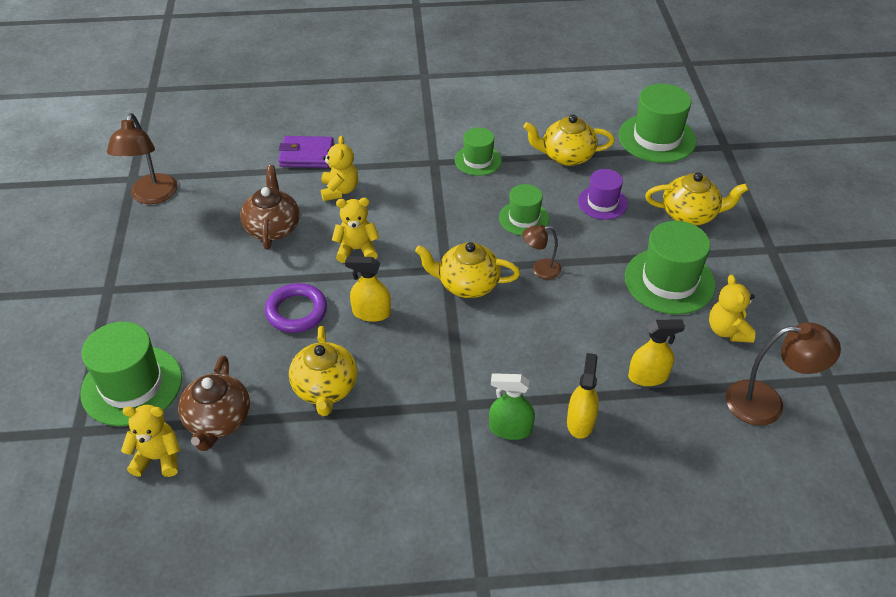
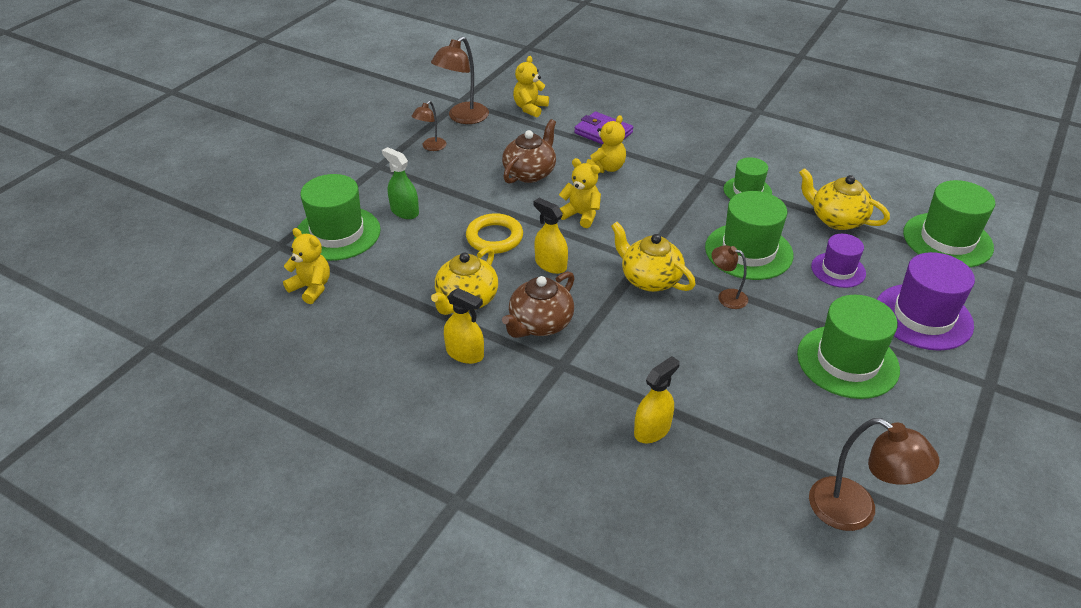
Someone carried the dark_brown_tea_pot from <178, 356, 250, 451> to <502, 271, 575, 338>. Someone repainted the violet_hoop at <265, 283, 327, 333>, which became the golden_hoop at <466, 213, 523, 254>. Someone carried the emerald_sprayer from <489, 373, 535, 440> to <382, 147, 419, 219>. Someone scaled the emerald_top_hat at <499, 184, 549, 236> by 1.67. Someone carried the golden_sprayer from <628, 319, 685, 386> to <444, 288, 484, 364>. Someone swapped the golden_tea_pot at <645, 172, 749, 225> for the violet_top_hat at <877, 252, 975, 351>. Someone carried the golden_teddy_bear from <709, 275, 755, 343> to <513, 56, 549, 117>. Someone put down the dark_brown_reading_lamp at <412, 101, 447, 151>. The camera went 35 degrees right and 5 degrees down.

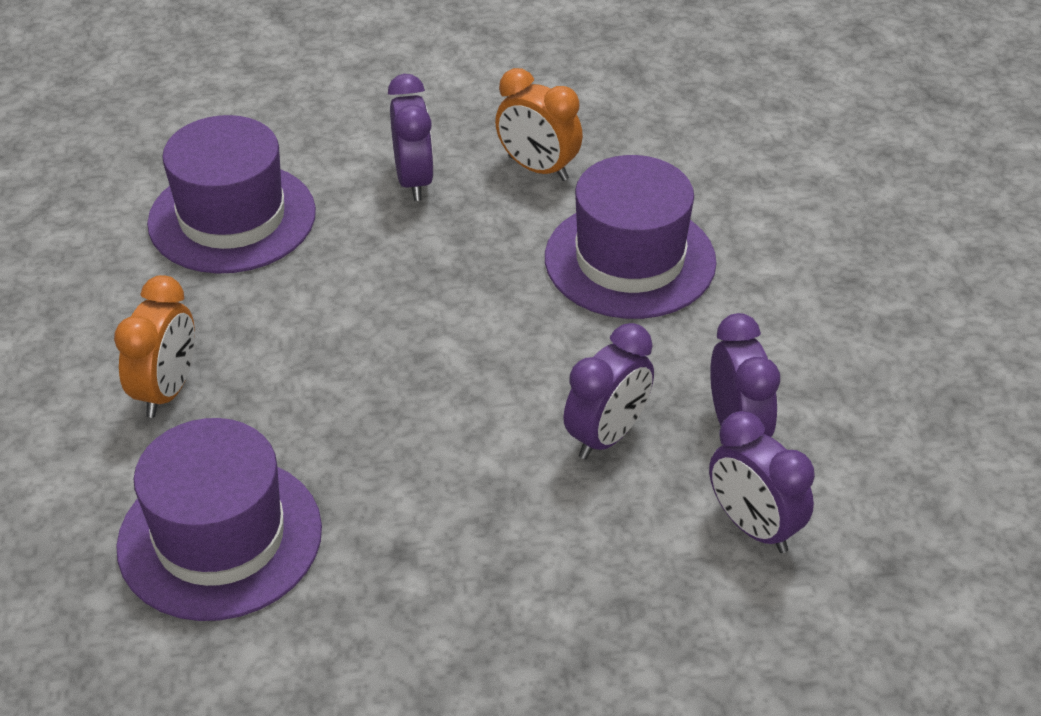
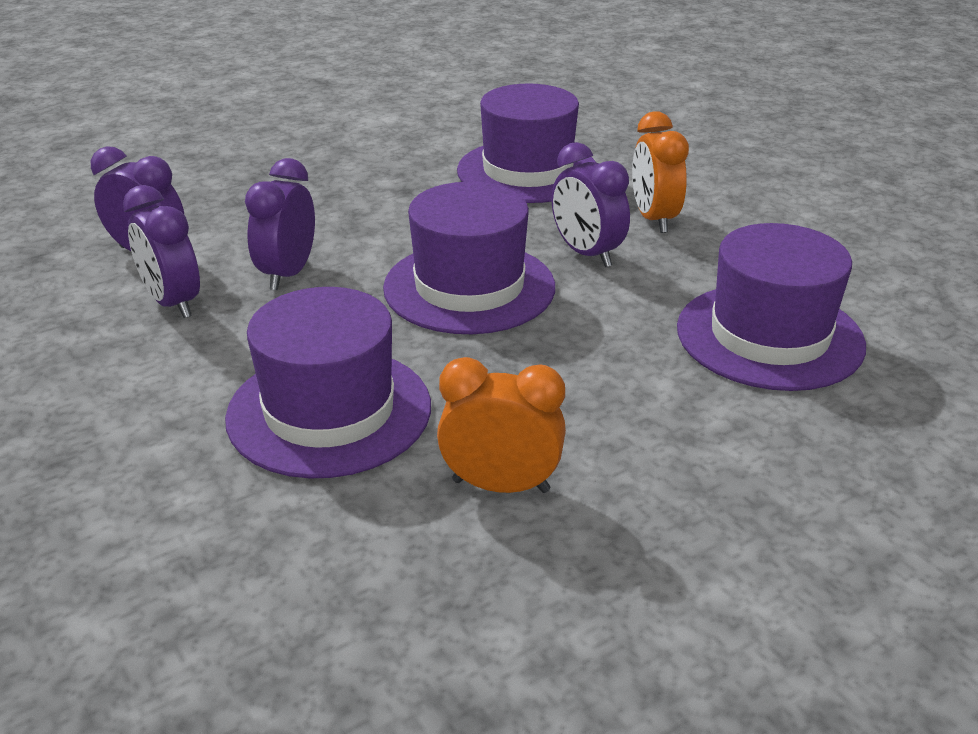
Someone carried the violet_bedside_clock from <388, 74, 434, 201> to <552, 142, 630, 267>. Someone put down the violet_top_hat at <383, 182, 555, 334>. The camera went 155 degrees right and 10 degrees down.

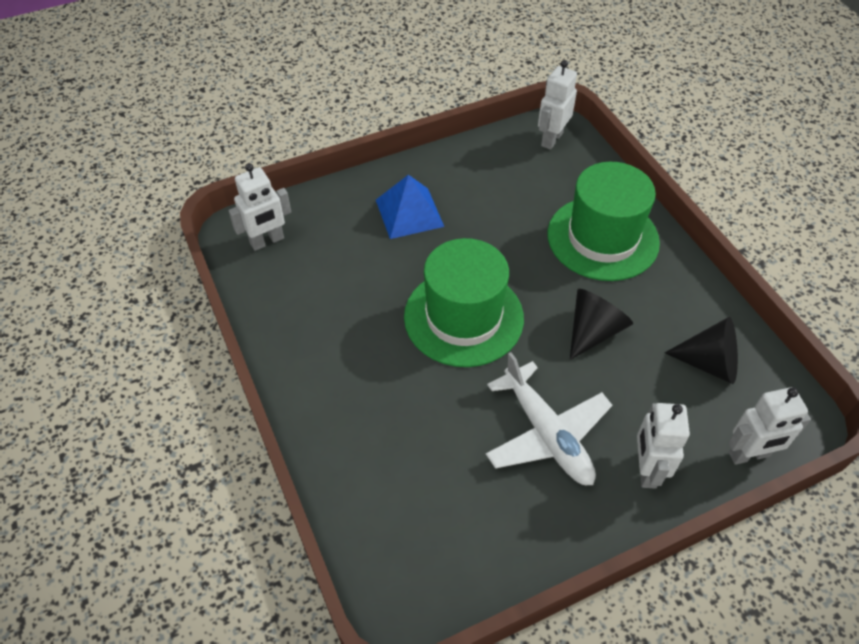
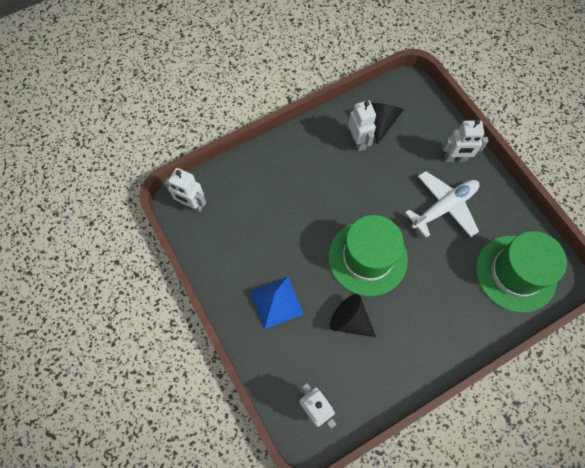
Someone carried the emerald_top_hat from <547, 162, 660, 281> to <476, 231, 567, 313>. Someone carried the ebony_solid_cone from <570, 289, 633, 360> to <330, 294, 376, 337>. Someone carried the pure_white_robot_figure from <728, 387, 811, 465> to <348, 100, 376, 151>. The camera went 95 degrees left and 15 degrees up.

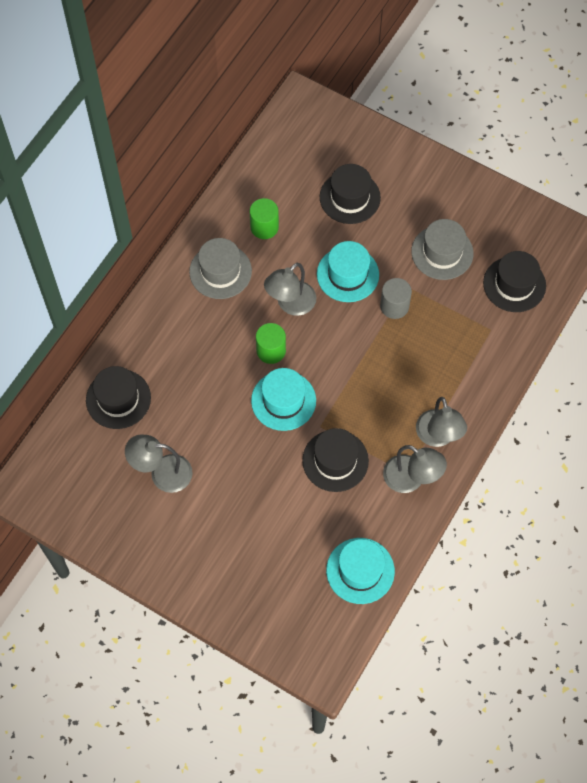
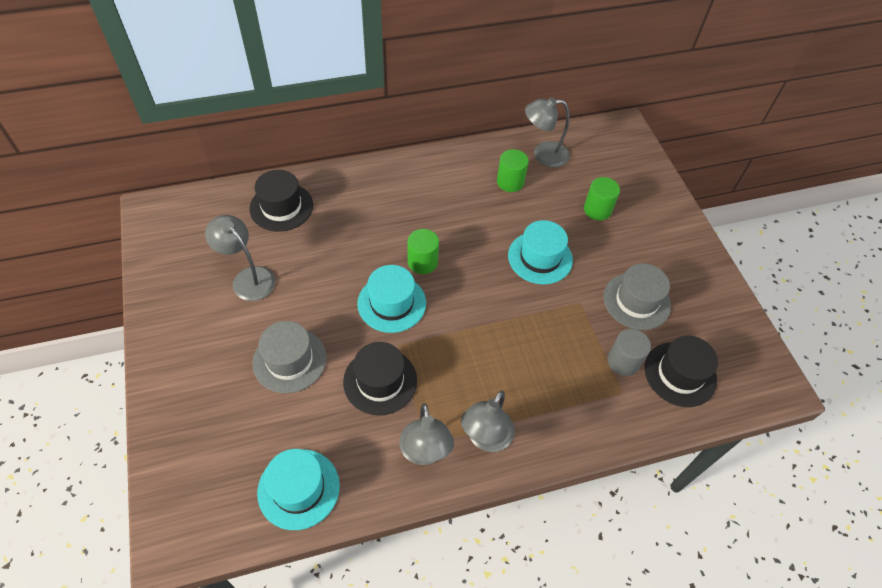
Someone carried the grey_top_hat from <189, 238, 252, 299> to <253, 321, 326, 393>. Someone carried the grey_reading_lamp from <264, 263, 316, 316> to <525, 97, 570, 167>. Someone swapped the ebony_top_hat at <320, 164, 381, 224> for the emerald_solid_cylinder at <584, 177, 620, 221>. Someone carried the grey_solid_cylinder from <380, 278, 412, 319> to <607, 329, 651, 376>. The camera went 40 degrees right and 10 degrees down.

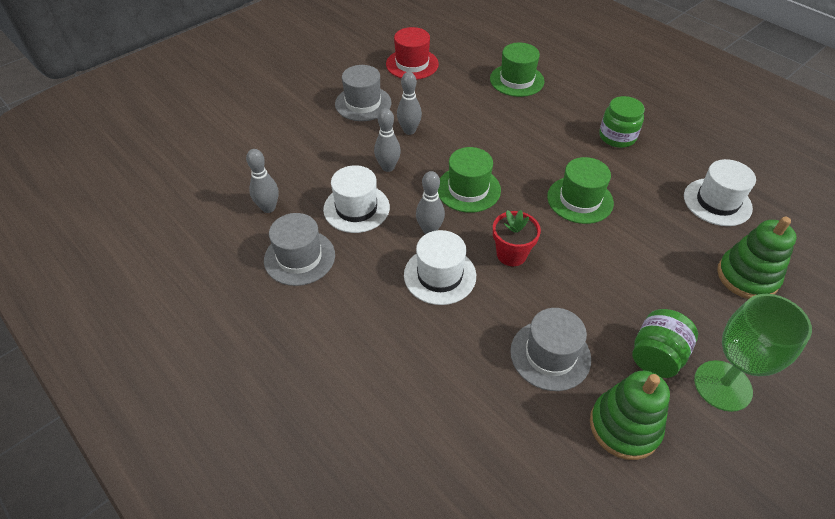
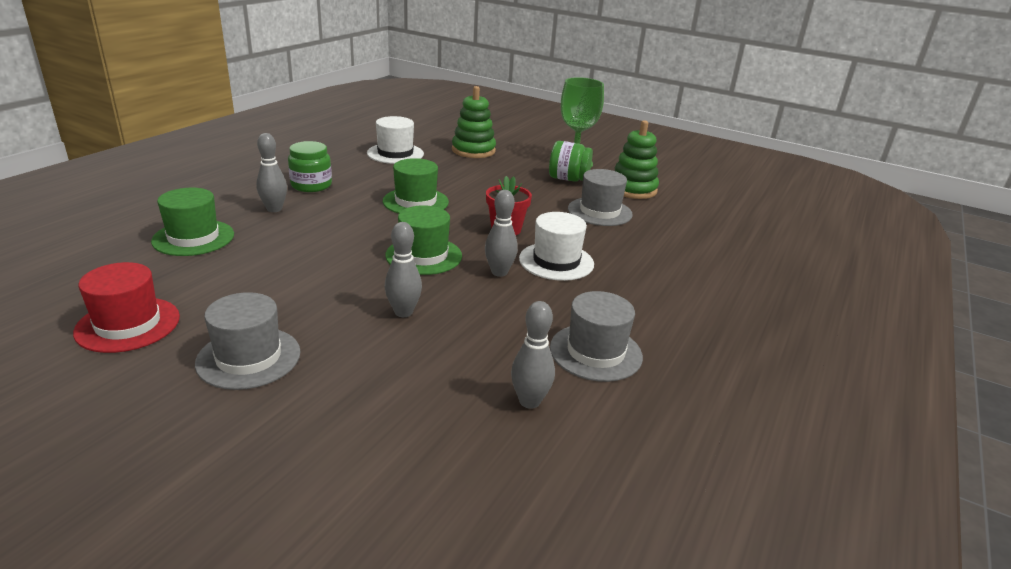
Someone took away the pure_white_top_hat at <323, 165, 390, 233>. Someone carried the grey_skittle from <397, 72, 422, 135> to <256, 133, 287, 212>. The camera went 110 degrees left and 20 degrees down.

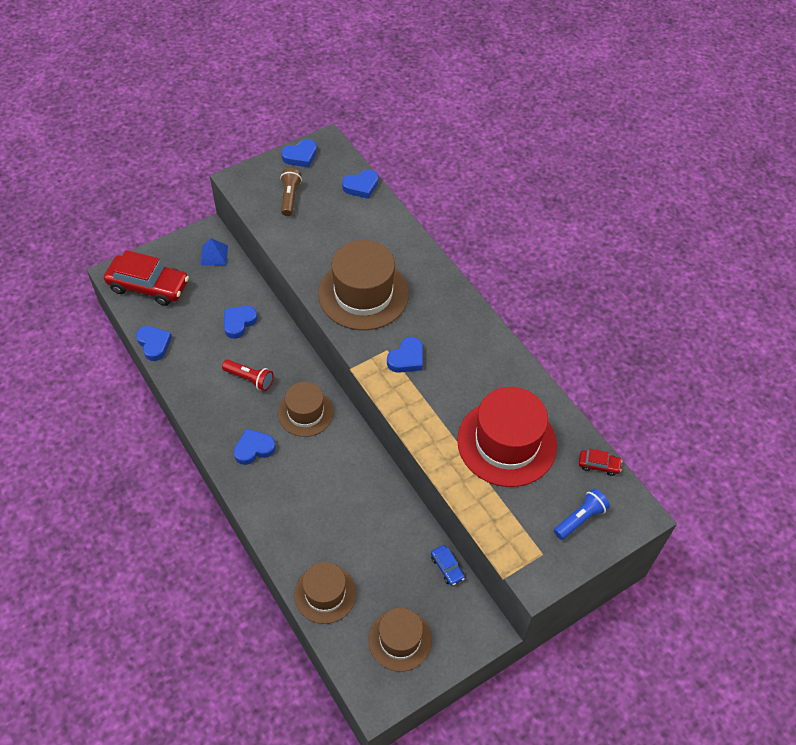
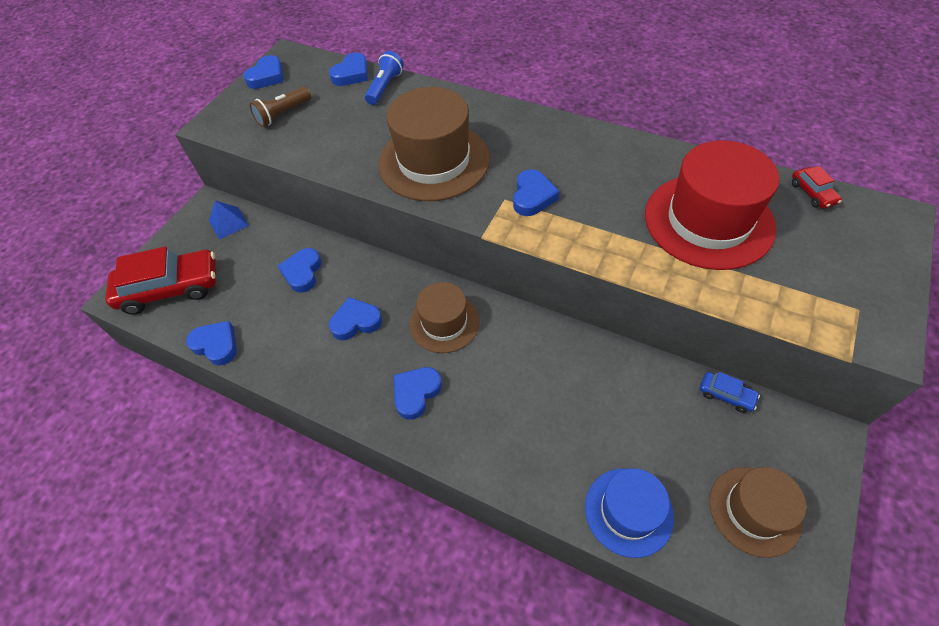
Someone swapped the scarlet_torch at <222, 359, 274, 391> for the royal_blue_love_heart at <329, 297, 382, 340>. Someone rotated the dark_brown_torch at <280, 168, 302, 216> by 105 degrees counterclockwise. Someone repainted the dark_brown_top_hat at <294, 562, 356, 624>, which became the royal_blue_top_hat at <585, 468, 674, 558>. Someone carried the royal_blue_torch from <554, 489, 610, 540> to <365, 51, 404, 105>. Someone rotated the scarlet_automobile at <579, 449, 622, 476> by 90 degrees clockwise. The camera went 25 degrees left and 0 degrees up.

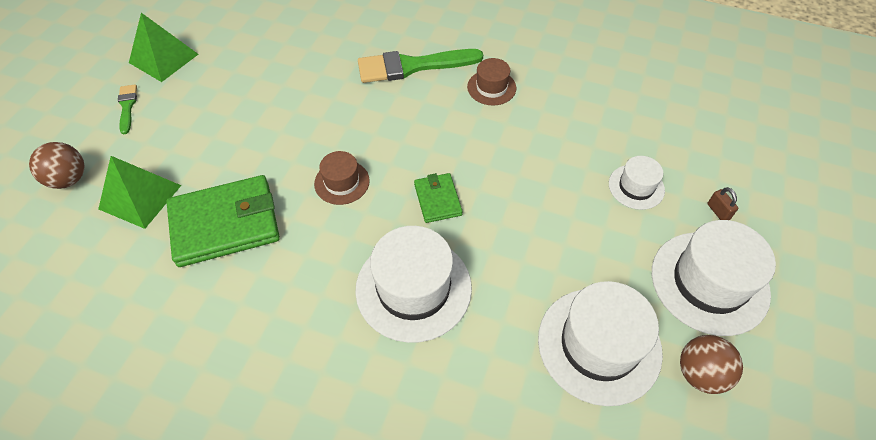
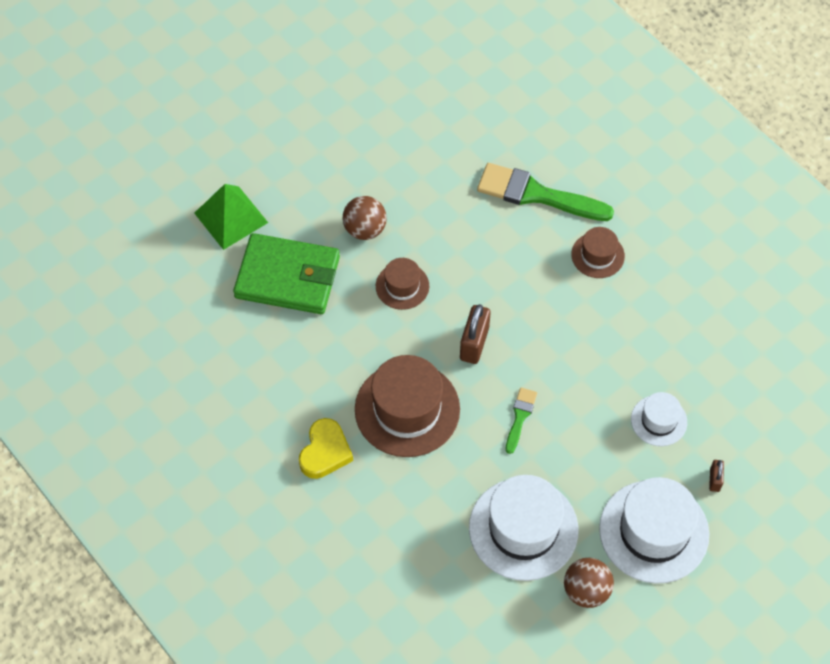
Someone carried the dark_brown_sphere from <29, 142, 84, 189> to <343, 196, 387, 240>. Someone carried the emerald_brush from <118, 84, 137, 135> to <505, 388, 537, 454>. Someone took away the emerald_pyramid_shape at <129, 13, 198, 82>. Someone repainted the pure_white_top_hat at <355, 226, 472, 343>, which became the dark_brown_top_hat at <355, 355, 460, 457>. Someone swapped the emerald_card_wallet at <414, 173, 463, 223> for the dark_brown_padlock at <460, 304, 491, 364>. Someone put down the golden_love_heart at <299, 418, 353, 479>. The camera went 30 degrees right and 5 degrees up.

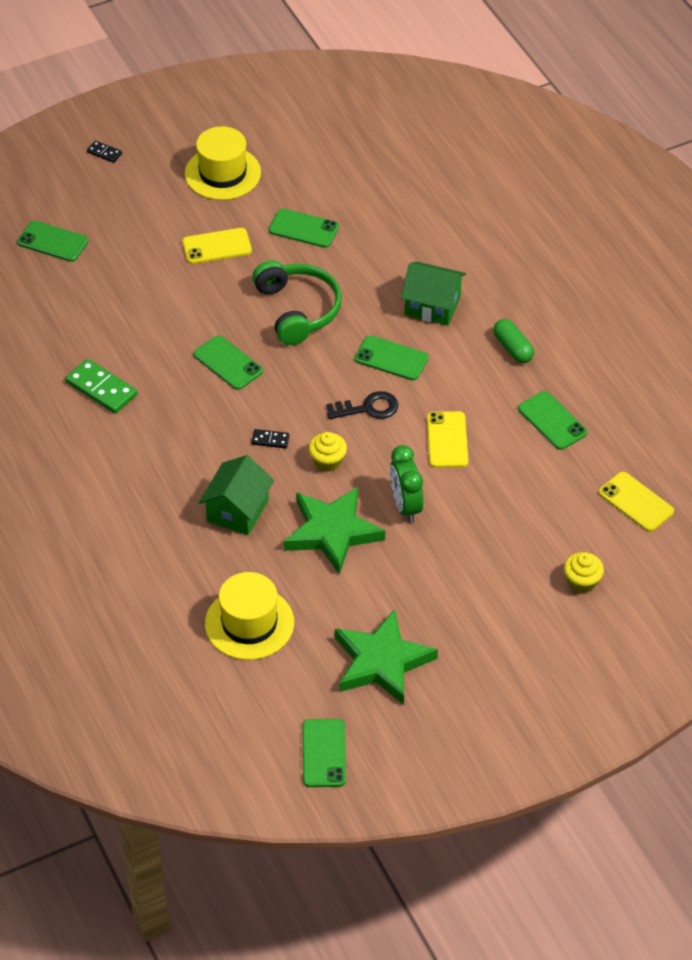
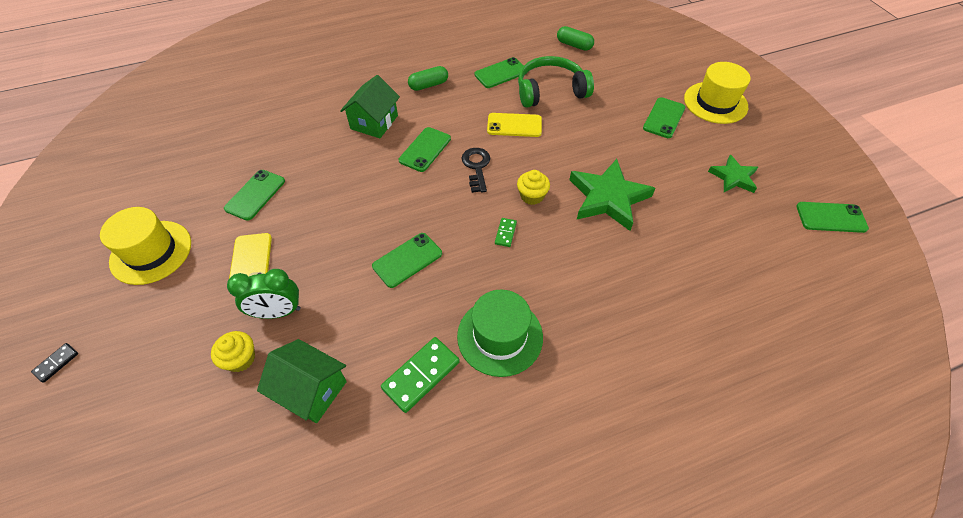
Someone carried the emerald_smartphone from <17, 220, 89, 262> to <643, 97, 685, 138>. Someone carried the emerald_toy_house from <199, 455, 274, 535> to <257, 339, 347, 423>. Someone carried the golden_top_hat from <205, 572, 294, 660> to <684, 62, 750, 124>. Someone repainted the ebony_domino_piece at <251, 429, 290, 448>, which became the emerald_domino_piece at <495, 218, 517, 247>. Someone carried the emerald_over-ear_headphones from <252, 260, 342, 345> to <518, 56, 594, 107>. Someone scaled the emerald_five-pointed_star at <335, 609, 438, 705> by 0.58. Someone carried the emerald_bedside_clock from <390, 445, 423, 523> to <227, 269, 301, 319>. Someone carried the golden_muffin from <564, 552, 604, 593> to <211, 331, 255, 372>. Someone swapped the golden_smartphone at <599, 472, 674, 532> for the emerald_capsule at <557, 26, 594, 51>. Someone put down the emerald_top_hat at <457, 290, 543, 377>. The camera went 85 degrees left and 5 degrees up.

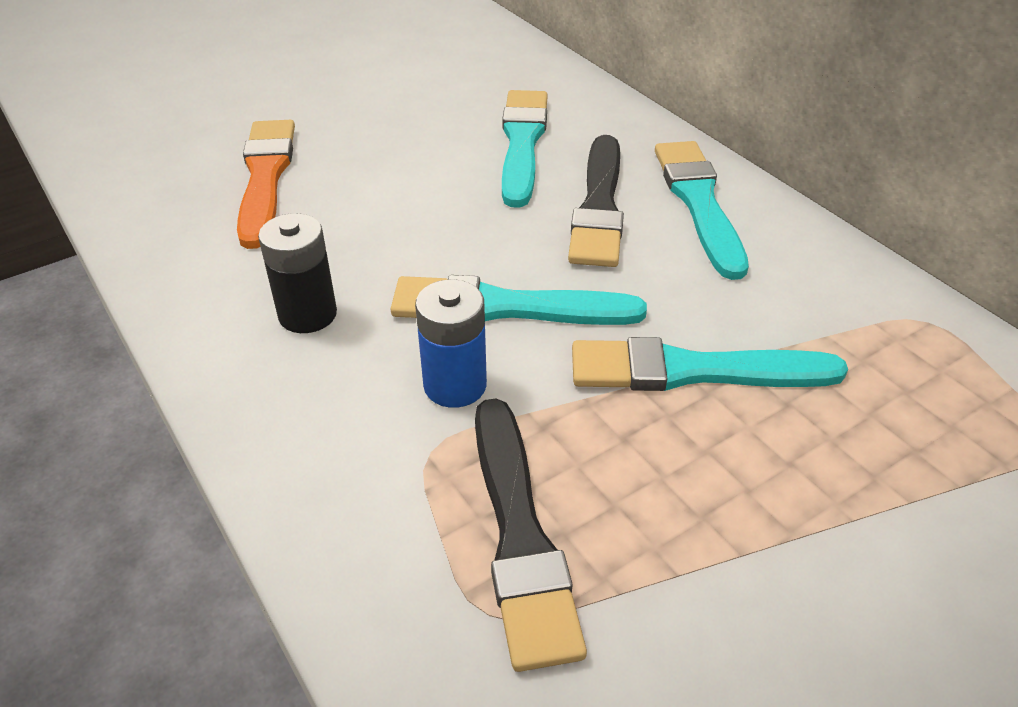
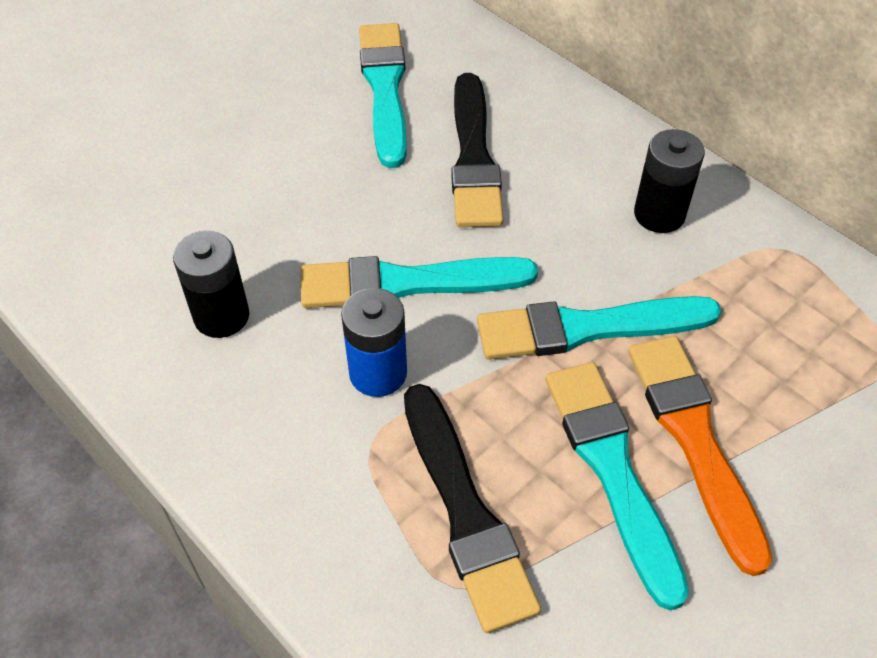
Someone carried the orange-coloured_brush from <237, 120, 295, 249> to <628, 336, 773, 576>. Someone carried the teal_brush from <655, 141, 749, 280> to <546, 362, 689, 610>. Someone put down the ebony_power_cell at <634, 129, 705, 233>. The camera went 10 degrees left and 10 degrees up.

